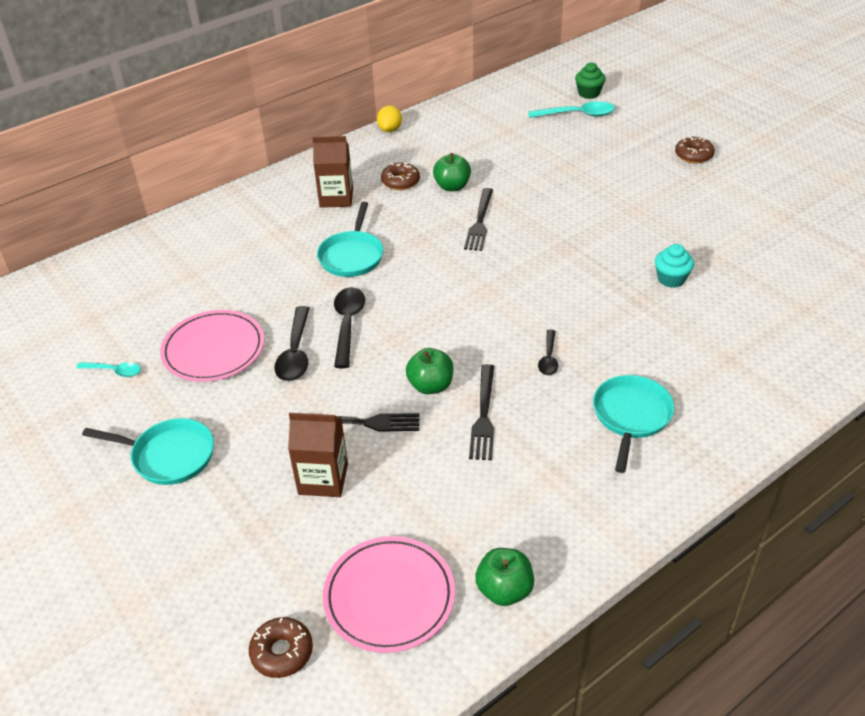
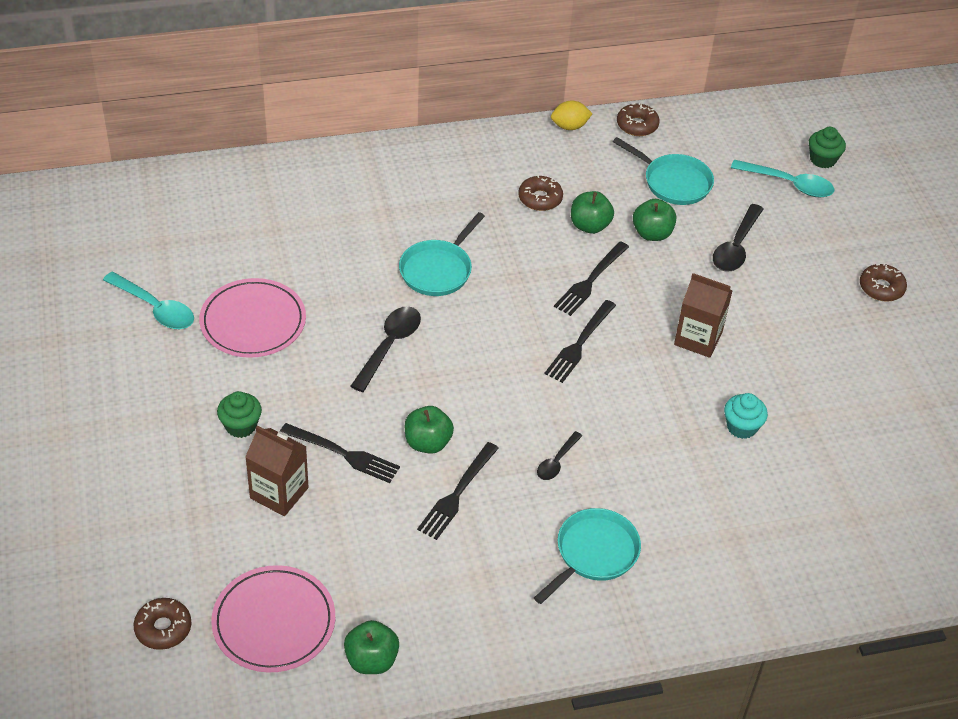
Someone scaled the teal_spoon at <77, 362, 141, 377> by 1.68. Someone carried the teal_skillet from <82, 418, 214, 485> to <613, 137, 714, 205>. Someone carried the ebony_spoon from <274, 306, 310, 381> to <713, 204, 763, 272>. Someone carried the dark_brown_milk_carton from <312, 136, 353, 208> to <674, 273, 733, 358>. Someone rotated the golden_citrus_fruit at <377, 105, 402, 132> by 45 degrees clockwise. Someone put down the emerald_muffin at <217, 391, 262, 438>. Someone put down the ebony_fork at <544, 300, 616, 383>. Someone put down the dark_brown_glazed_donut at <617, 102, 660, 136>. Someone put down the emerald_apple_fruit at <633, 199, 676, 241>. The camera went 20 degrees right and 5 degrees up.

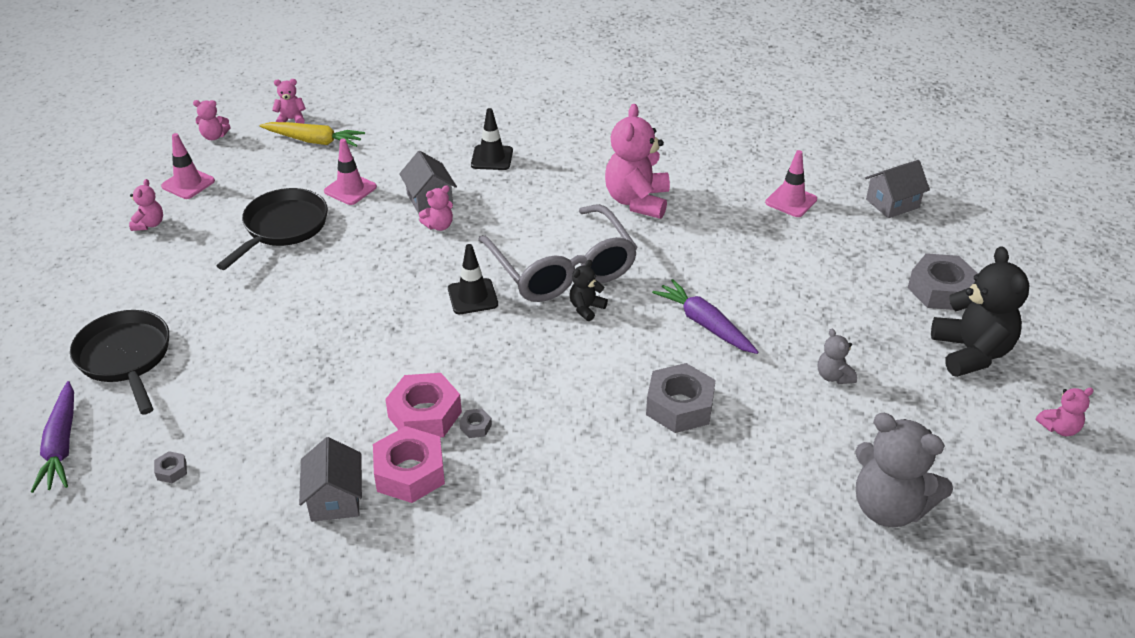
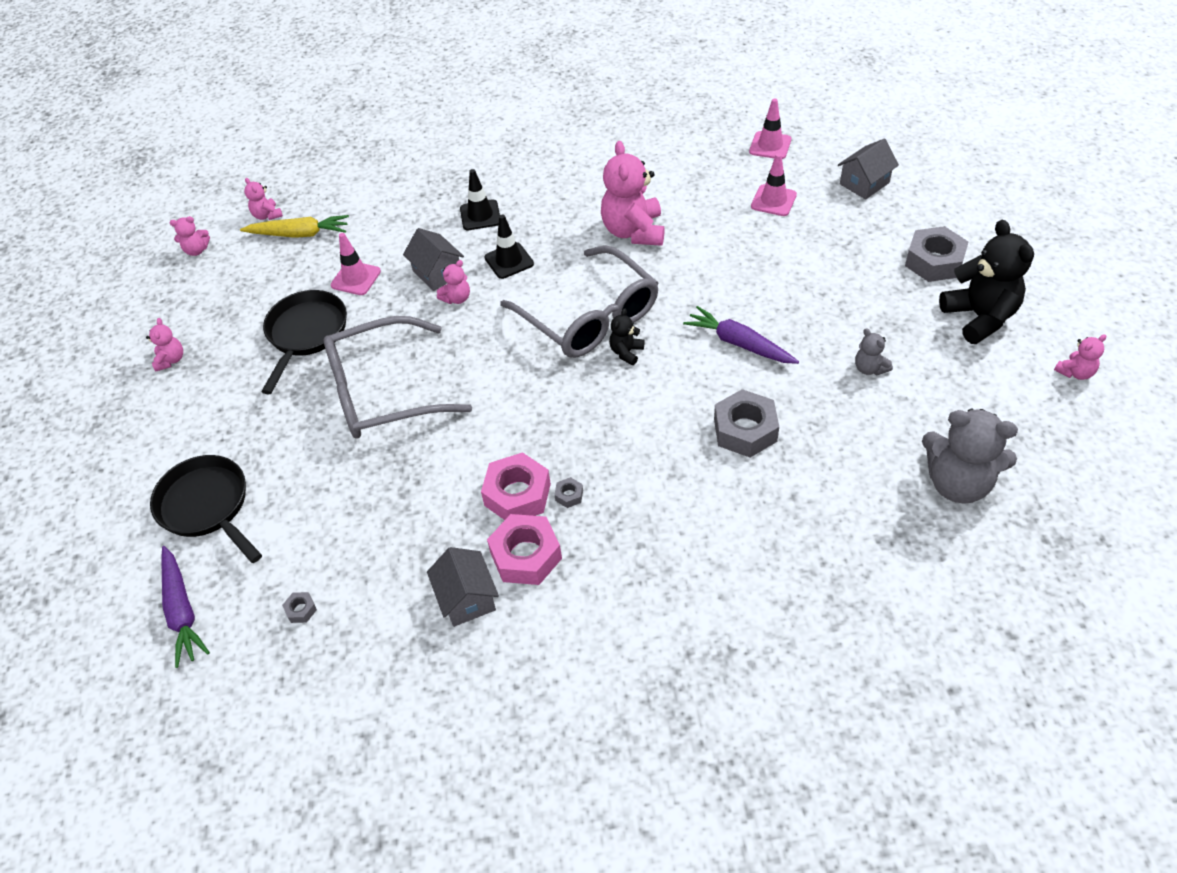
Someone carried the rosy_traffic_cone from <161, 133, 215, 199> to <749, 98, 791, 159>. Someone rotated the rosy_teddy_bear at <272, 79, 306, 124> by 105 degrees counterclockwise. Someone carried the ebony_traffic_cone from <448, 244, 498, 314> to <485, 214, 534, 279>. Someone put down the grey_spectacles at <324, 316, 472, 439>. The camera went 10 degrees left and 10 degrees up.

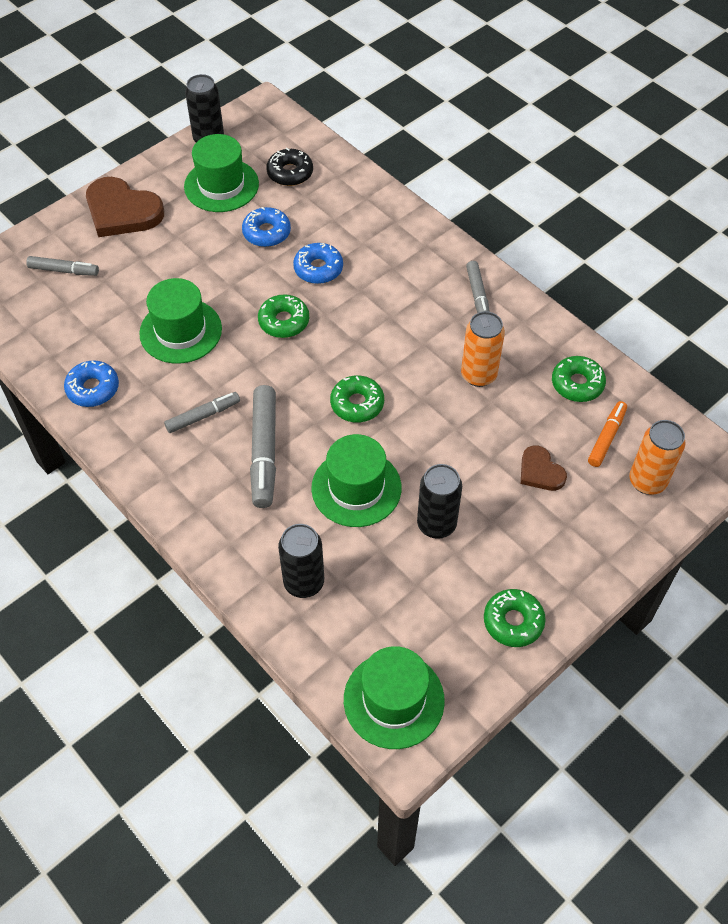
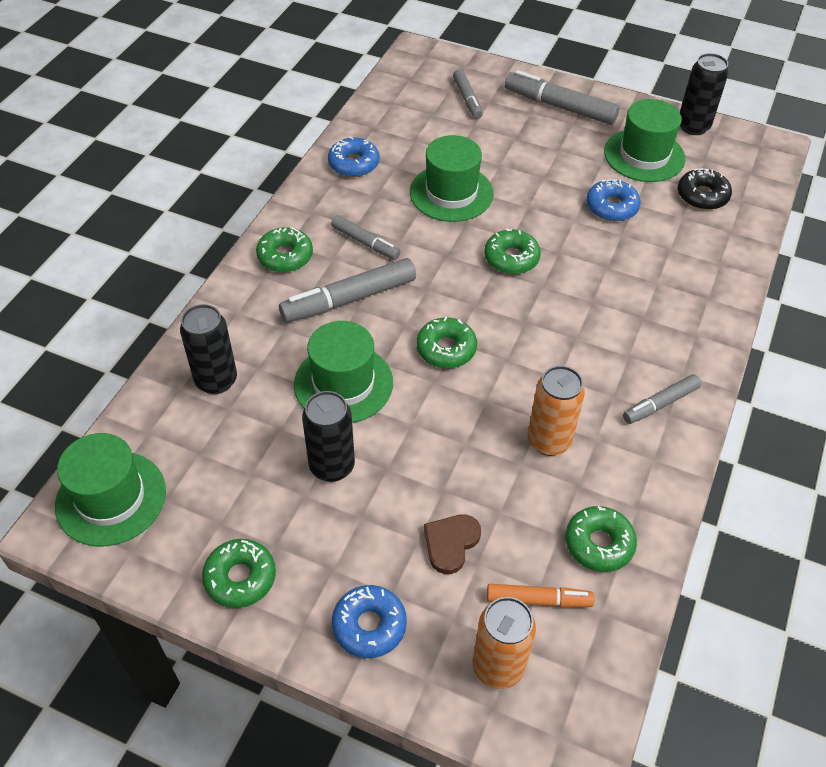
Someone swapped the dark_brown_love_heart at <86, 177, 164, 237> for the grey_marker at <505, 70, 620, 125>. Someone carried the royal_blue_glazed_donut from <293, 243, 343, 284> to <332, 585, 407, 658>. Someone put down the emerald_glazed_donut at <256, 227, 313, 272>. The camera went 65 degrees right and 5 degrees down.

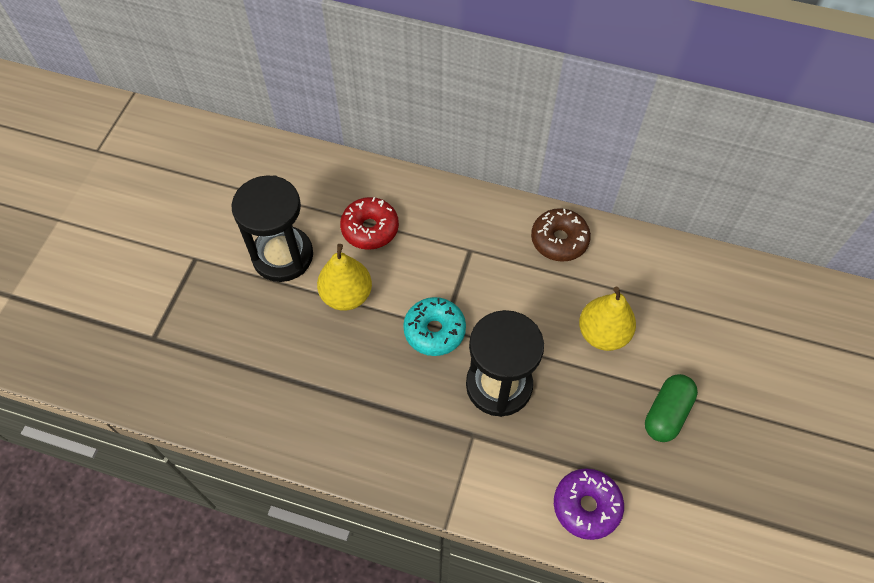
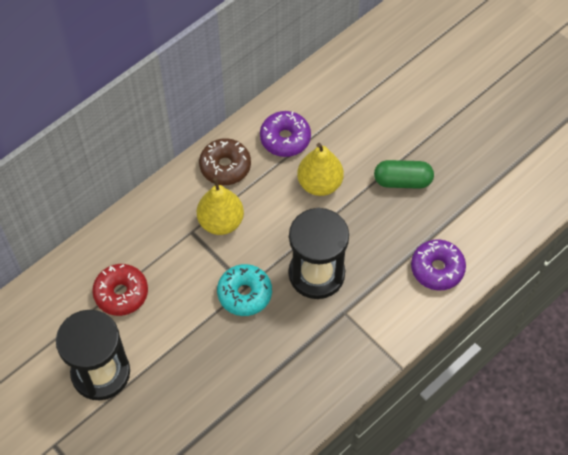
Someone carried the golden_pear from <317, 244, 372, 311> to <197, 178, 244, 235>. Someone rotated the emerald_capsule at <645, 374, 698, 442> by 60 degrees counterclockwise. Someone put down the violet_glazed_donut at <260, 111, 311, 157>. The camera went 60 degrees left and 0 degrees up.

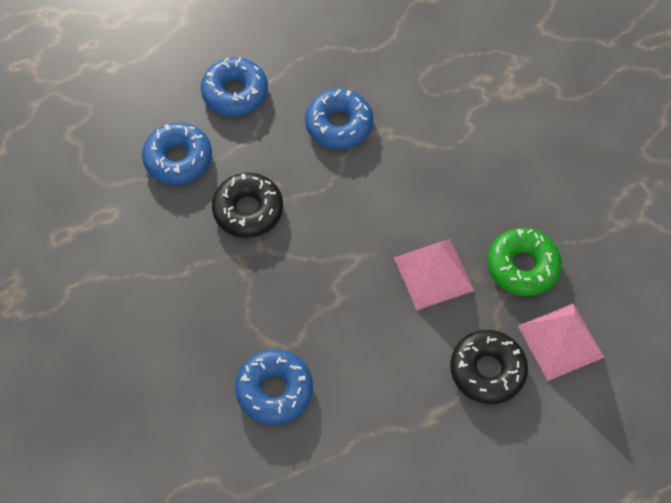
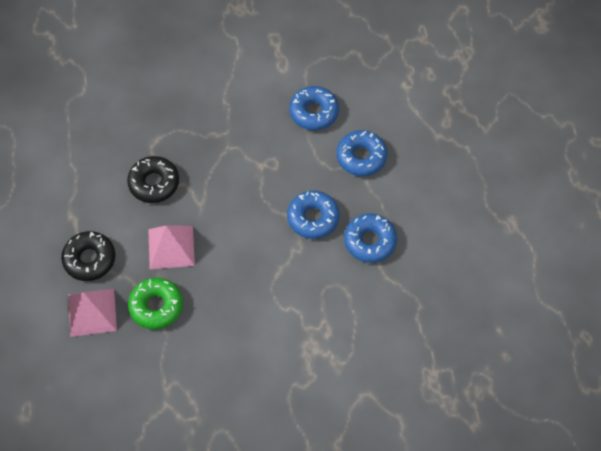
Someone carried the ebony_glazed_donut from <212, 173, 283, 238> to <127, 156, 179, 203>. Someone carried the royal_blue_glazed_donut from <235, 349, 313, 425> to <344, 213, 397, 263>. The camera went 105 degrees right and 0 degrees up.

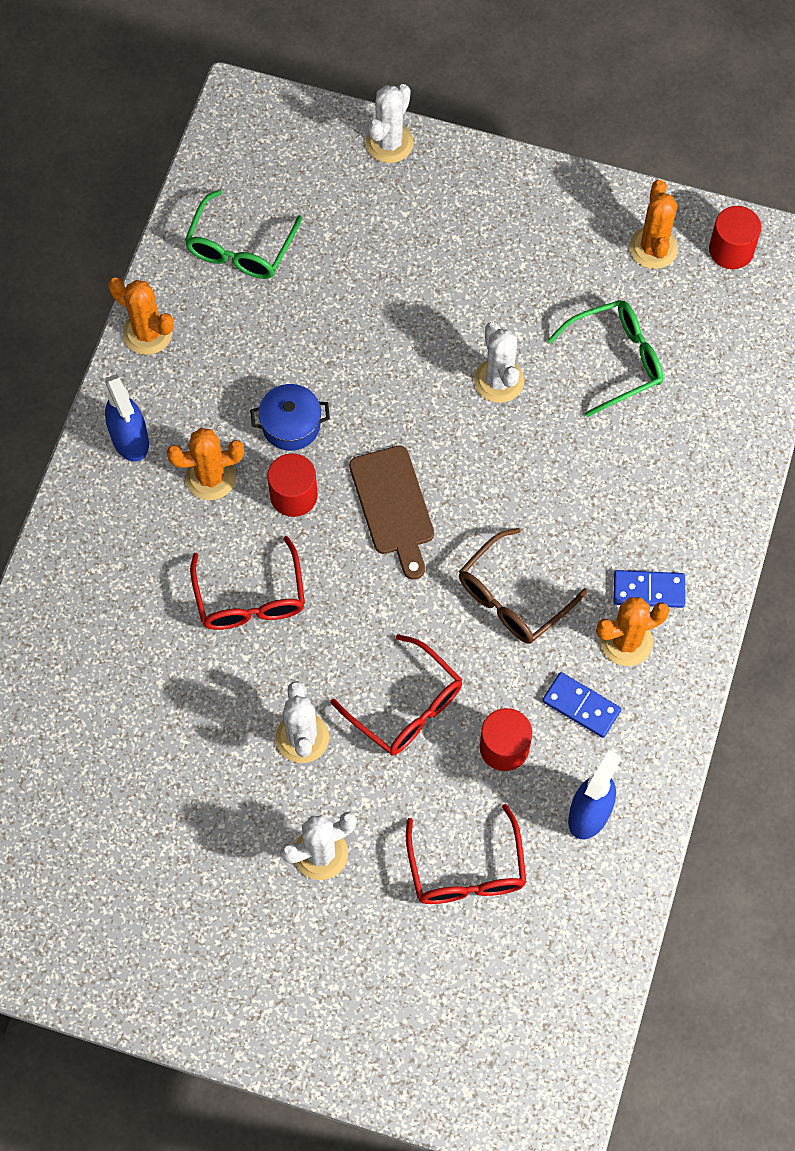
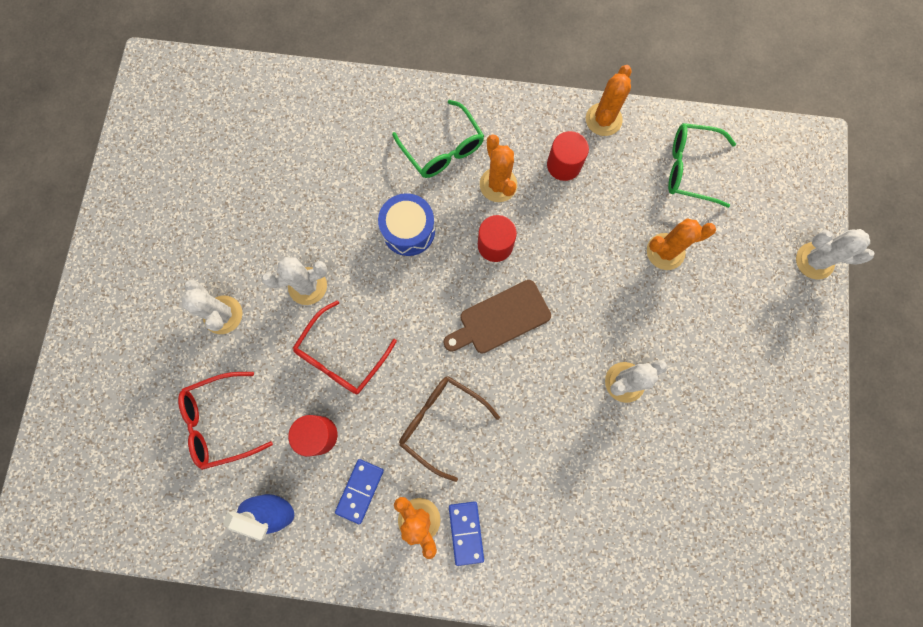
Someone took away the royal_blue_sprayer at <105, 374, 149, 462>. Someone swapped the scarlet_spectacles at <190, 536, 305, 630> for the royal_blue_snare_drum at <378, 193, 435, 256>. Someone took away the royal_blue_cooking_pot at <250, 384, 330, 451>. Someone carried the emerald_spectacles from <548, 300, 663, 417> to <392, 100, 484, 178>. Someone carried the orange-coloured_cactus from <629, 180, 678, 269> to <647, 219, 716, 270>. Someone carried the scarlet_solid_cylinder from <709, 206, 761, 269> to <547, 131, 589, 181>. The camera went 80 degrees right and 10 degrees up.

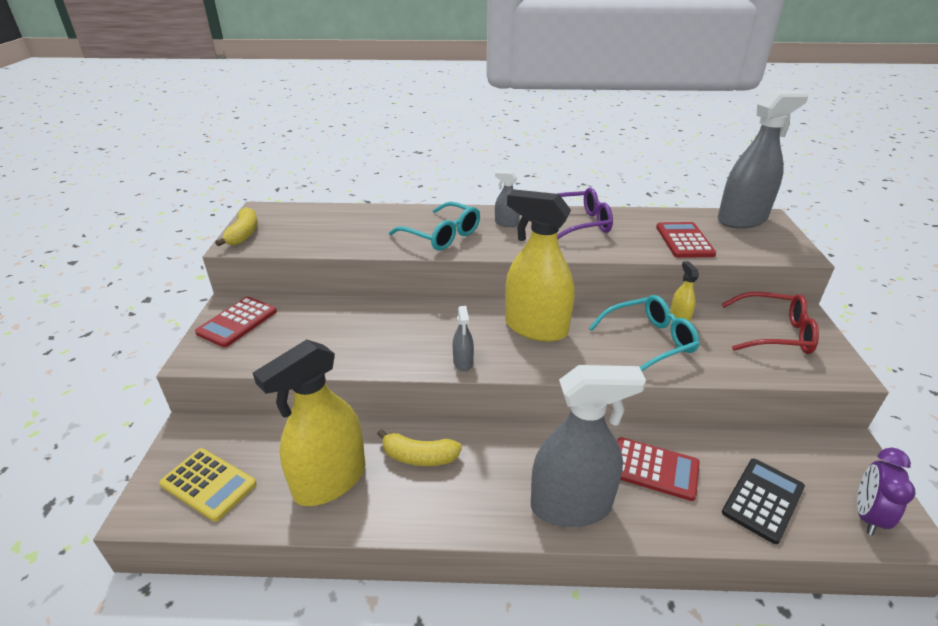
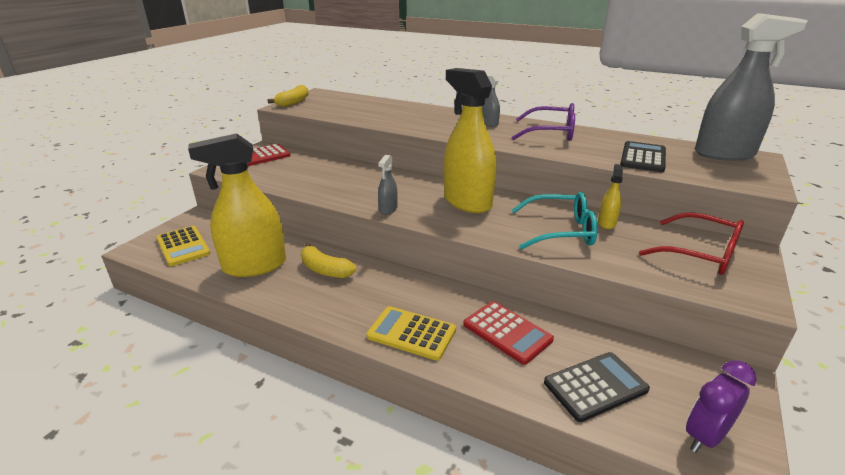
Someone took away the teal_spectacles at <389, 202, 480, 250>. Someone swapped the grey_sprayer at <531, 365, 646, 527> for the golden_adding_machine at <366, 306, 456, 361>. Someone repainted the scarlet_adding_machine at <656, 222, 716, 258>, which became the ebony_adding_machine at <620, 141, 666, 172>. The camera went 25 degrees right and 5 degrees down.

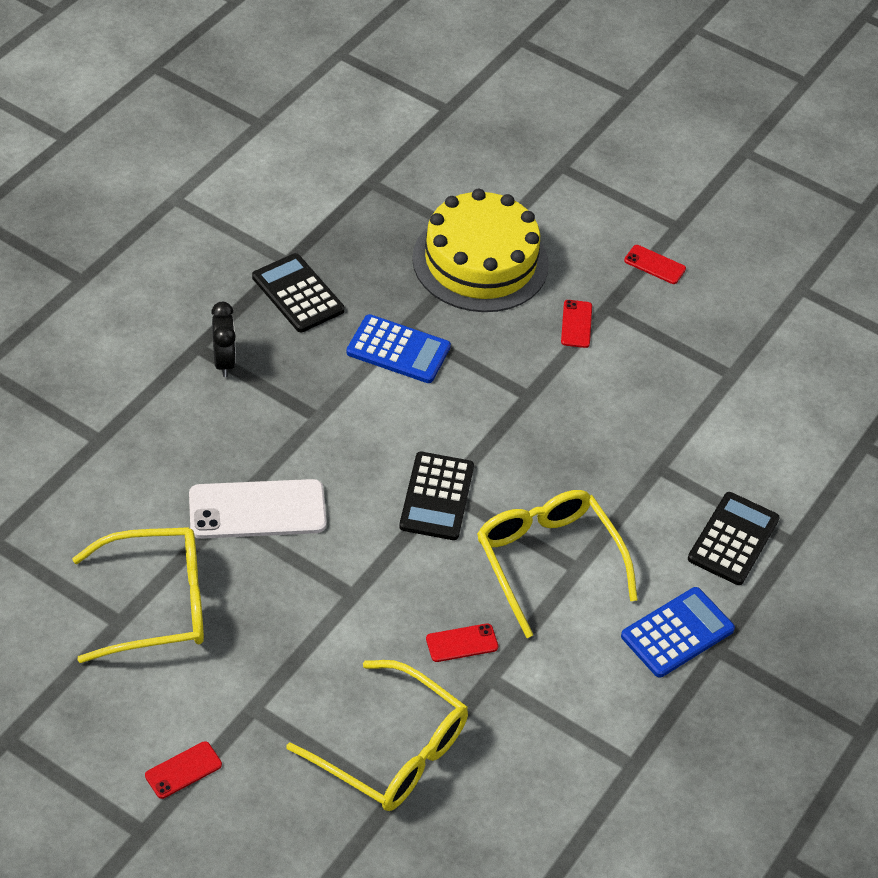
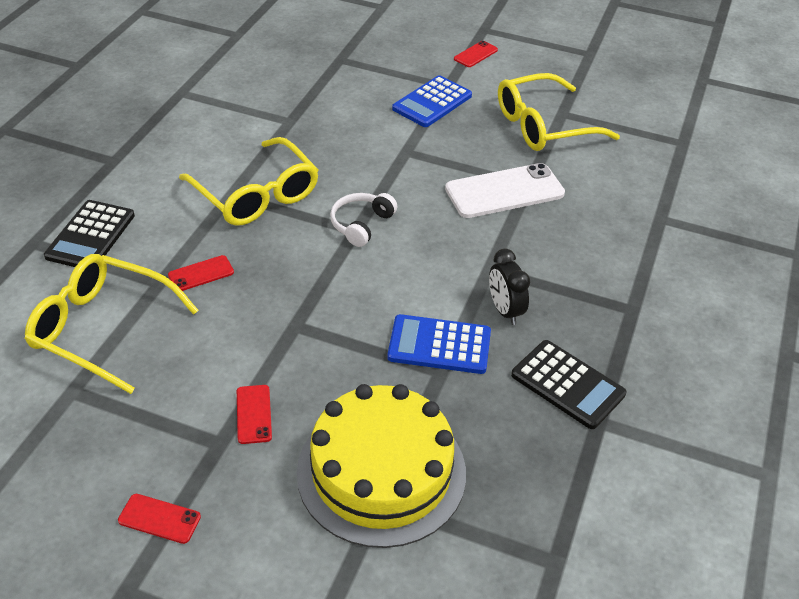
Someone carried the ebony_bedside_clock from <211, 302, 236, 377> to <489, 249, 530, 325>. Someone carried the golden_spectacles from <287, 660, 468, 811> to <25, 254, 199, 394>. Someone swapped the ebony_adding_machine at <399, 452, 474, 540> for the pure_white_over-ear_headphones at <330, 193, 397, 247>. Someone carried the scarlet_smartphone from <426, 623, 498, 662> to <168, 255, 234, 291>. Someone carried the royal_blue_adding_machine from <621, 587, 735, 678> to <392, 75, 472, 127>. The camera went 170 degrees right and 5 degrees down.

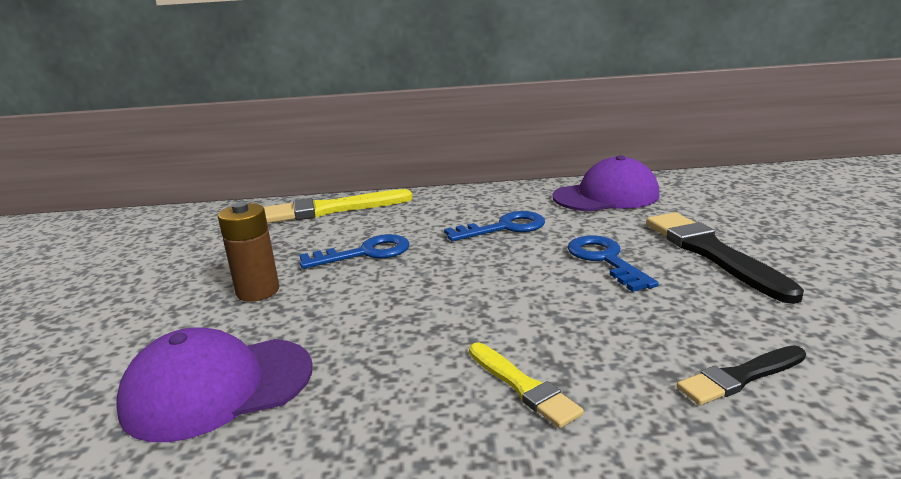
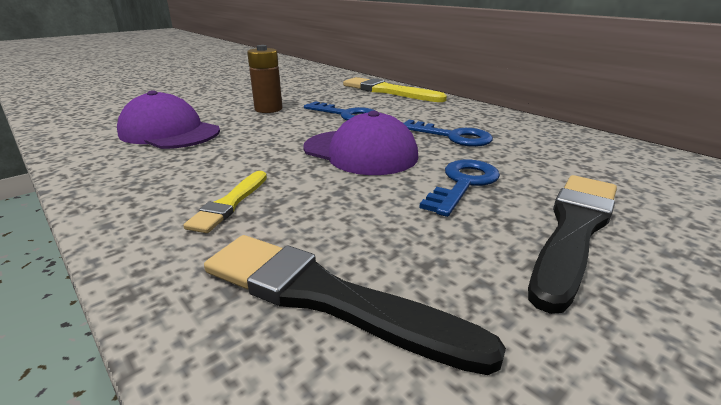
Someone carried the violet_peaked_cap from <553, 155, 660, 212> to <303, 111, 418, 175>. Someone scaled the ebony_brush at <677, 345, 806, 405> by 1.77. The camera went 50 degrees right and 5 degrees up.

